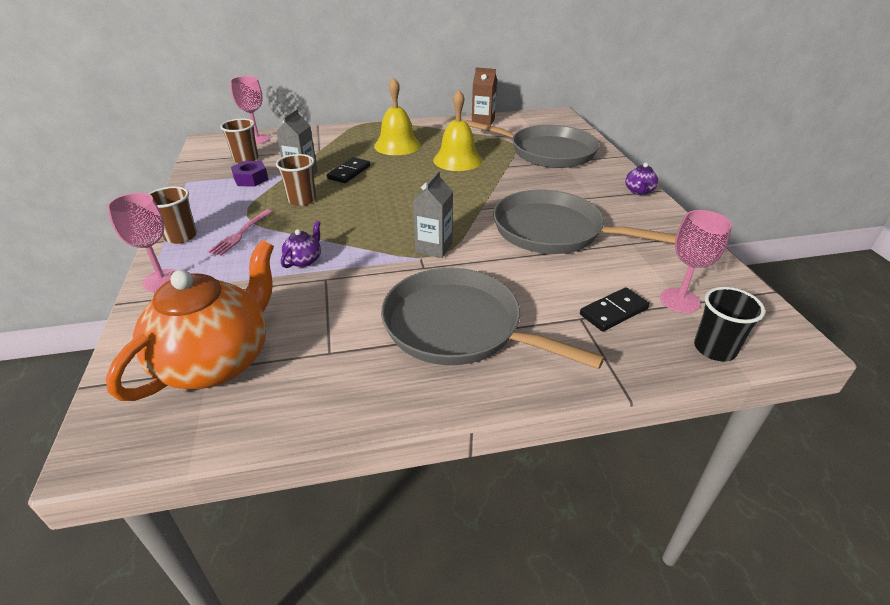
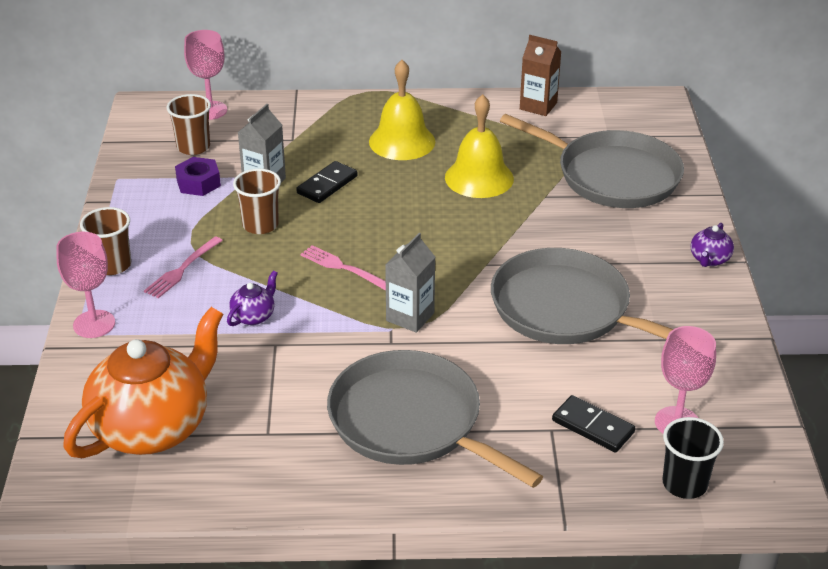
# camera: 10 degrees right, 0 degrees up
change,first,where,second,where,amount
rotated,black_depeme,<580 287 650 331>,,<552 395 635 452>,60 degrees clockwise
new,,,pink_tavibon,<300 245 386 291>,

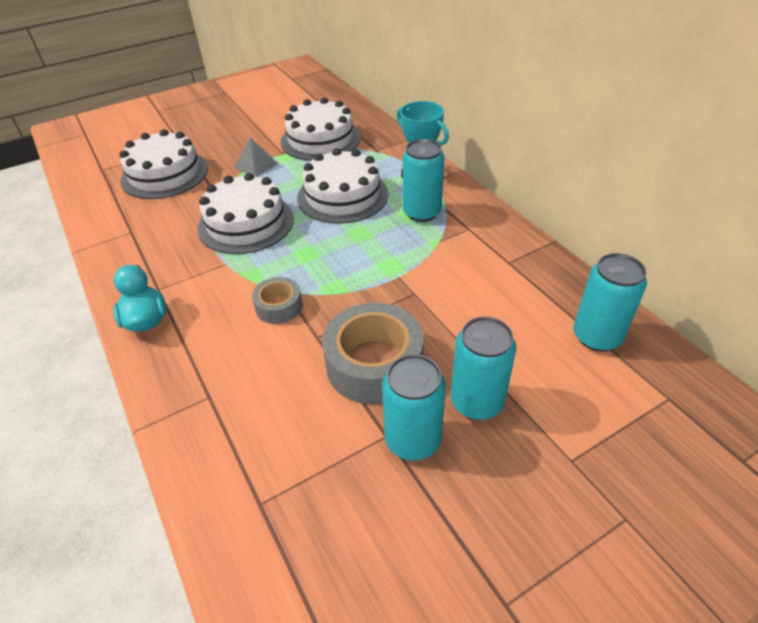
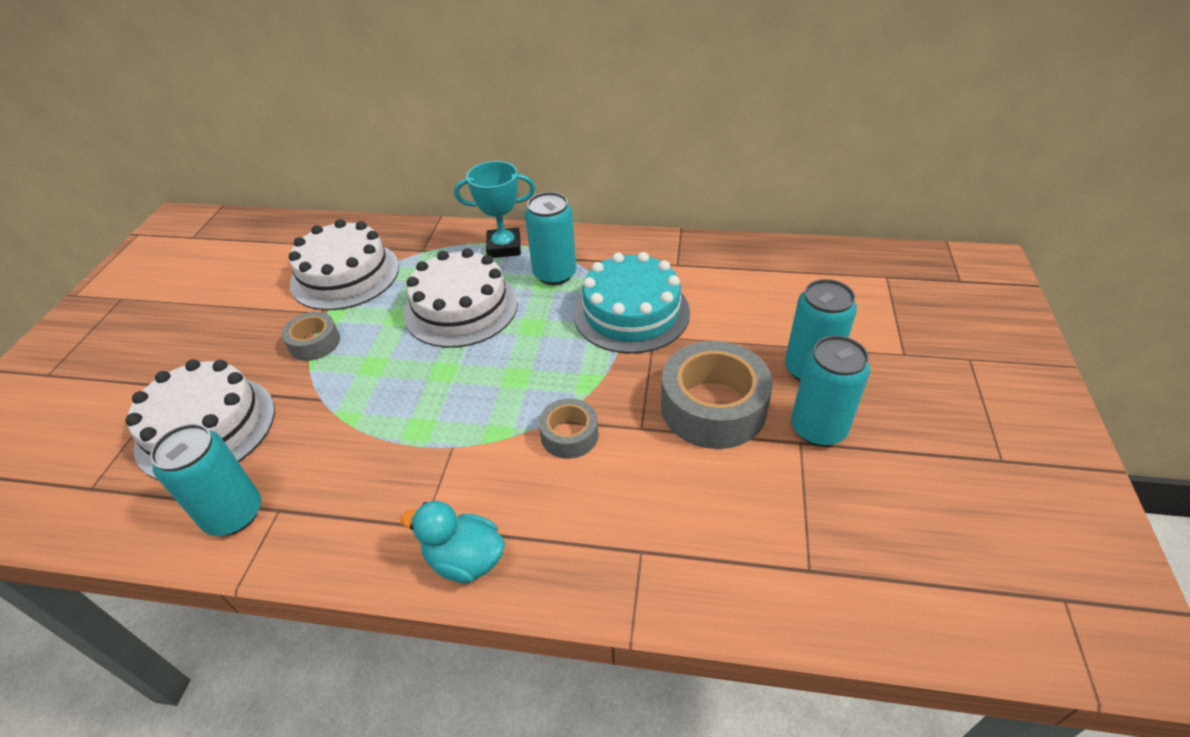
# camera: 50 degrees left, 0 degrees up
change,first,where,second,where,amount
swapped,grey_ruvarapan,<234 138 278 177>,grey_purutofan,<282 312 340 361>,
gone,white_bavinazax,<198 173 294 254>,,,
shifted,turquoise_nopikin,<573 253 647 351>,,<150 424 261 536>,
new,,,turquoise_bavinazax,<573 252 690 354>,

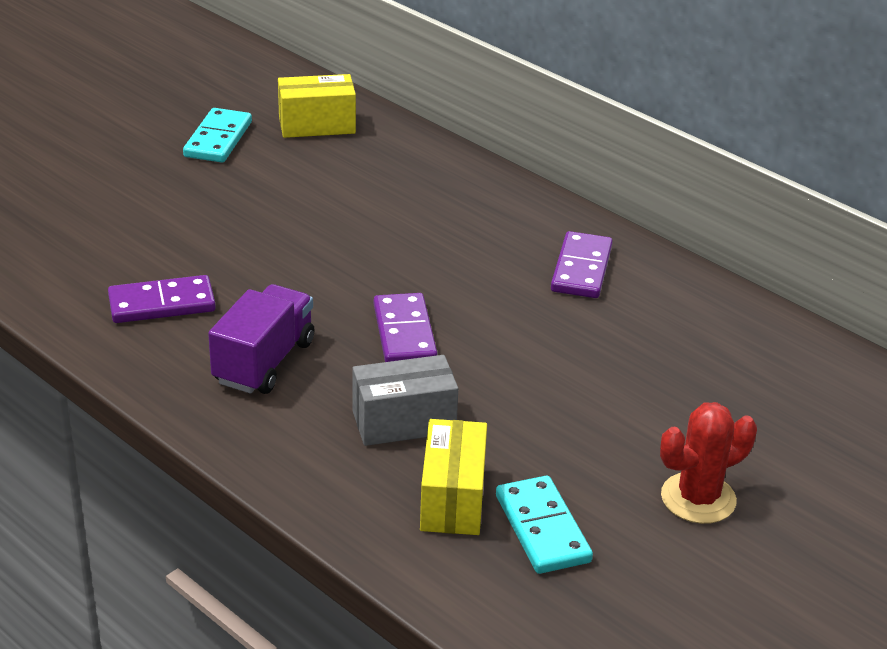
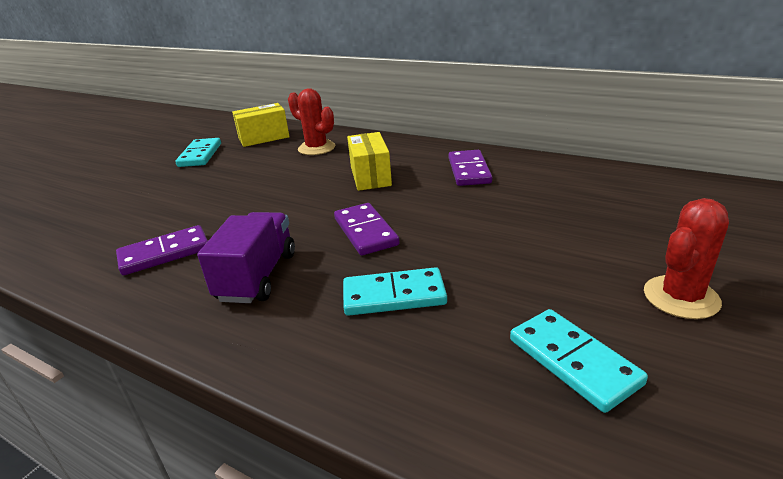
# camera: 10 degrees left, 5 degrees down
change,first,where,second,where,amount
swapped,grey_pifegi,<353 355 458 446>,turquoise_depeme,<343 267 447 316>,
shifted,yellow_pifegi,<420 419 487 535>,,<347 132 392 191>,
new,,,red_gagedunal,<288 88 335 155>,

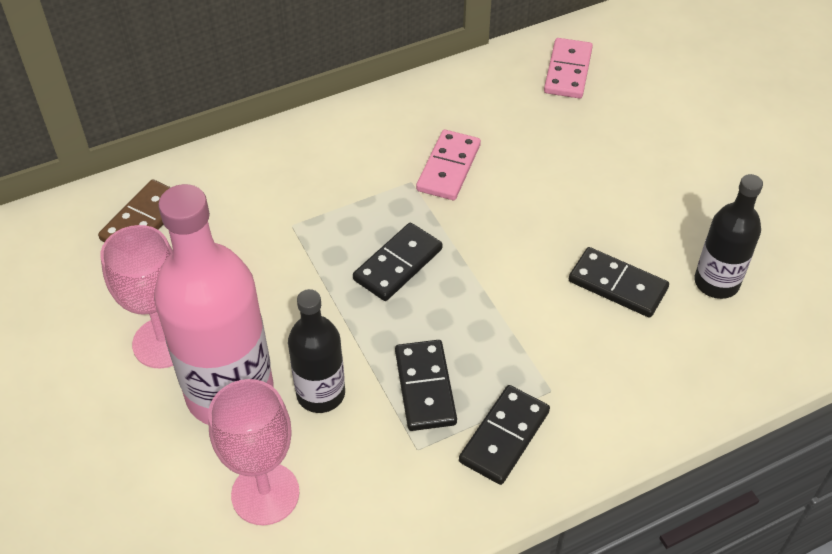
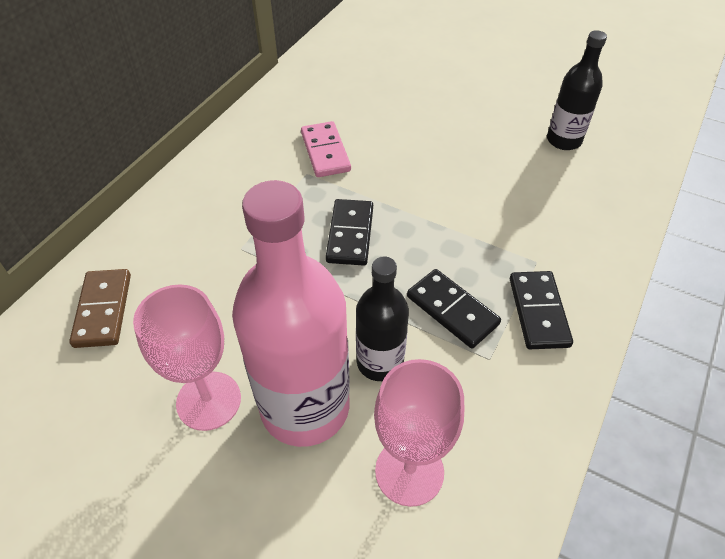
# camera: 35 degrees left, 0 degrees up
change,first,where,second,where,amount
gone,pink_depeme,<544 38 593 99>,,,
gone,black_depeme,<569 247 669 318>,,,

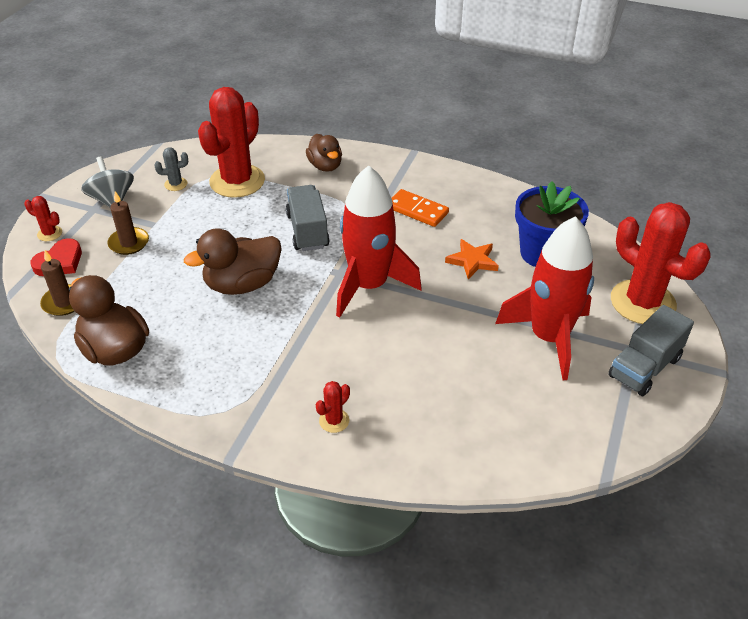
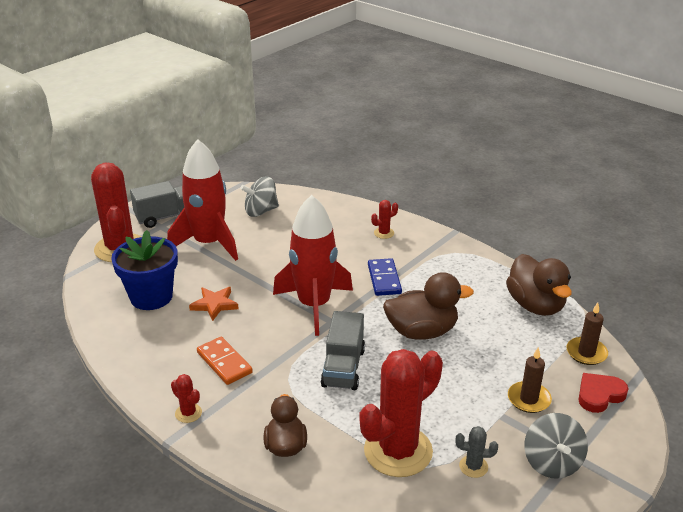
# camera: 160 degrees left, 10 degrees down
change,first,where,second,where,amount
shifted,red_gagedunal,<24 196 62 241>,,<171 374 202 423>,
new,,,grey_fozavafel,<240 176 279 217>,
new,,,blue_depeme,<368 258 402 296>,

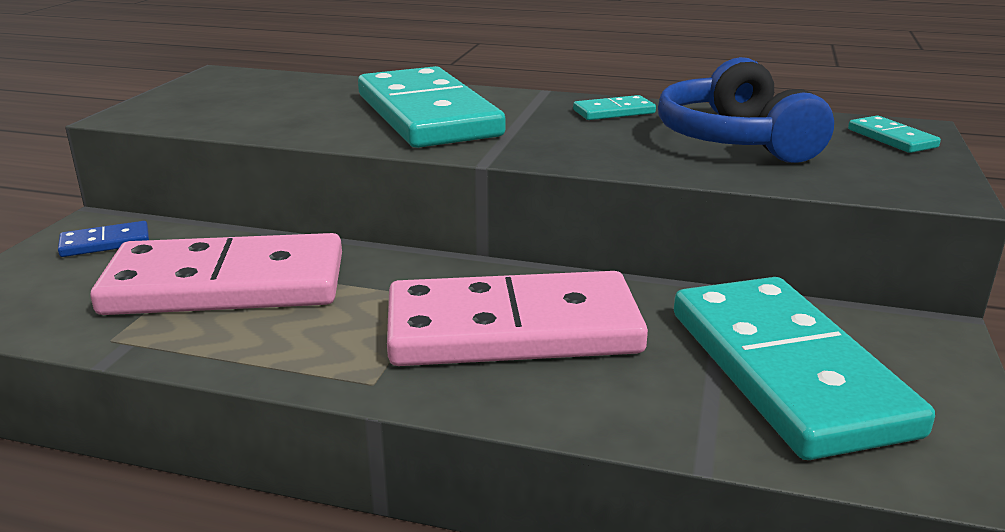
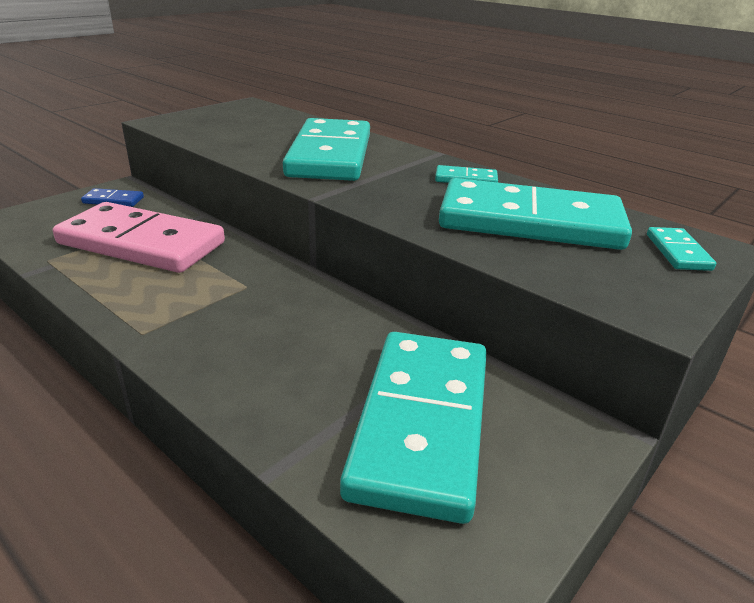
# camera: 25 degrees right, 5 degrees up
change,first,where,second,where,amount
swapped,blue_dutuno,<658 57 834 163>,turquoise_depeme,<439 178 632 250>,
gone,pink_depeme,<387 271 648 366>,,,

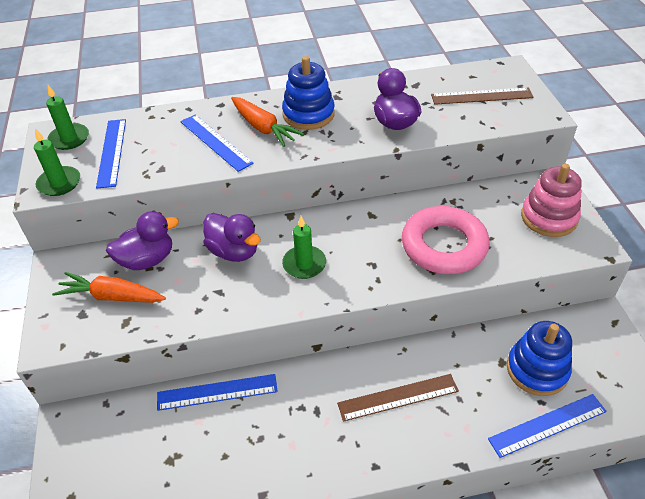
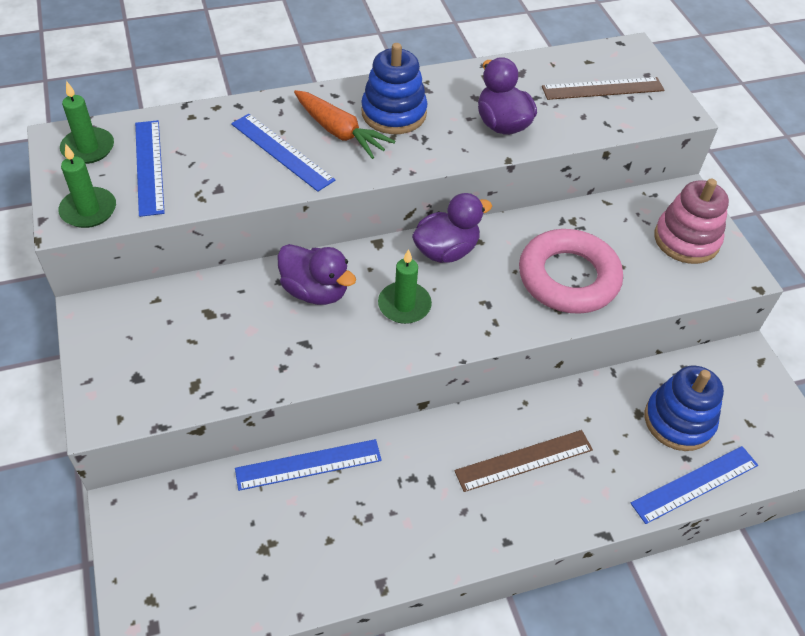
# camera: 10 degrees left, 5 degrees up
change,first,where,second,where,amount
shifted,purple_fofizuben,<106 211 179 270>,,<412 193 492 263>,
gone,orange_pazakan,<52 272 166 303>,,,

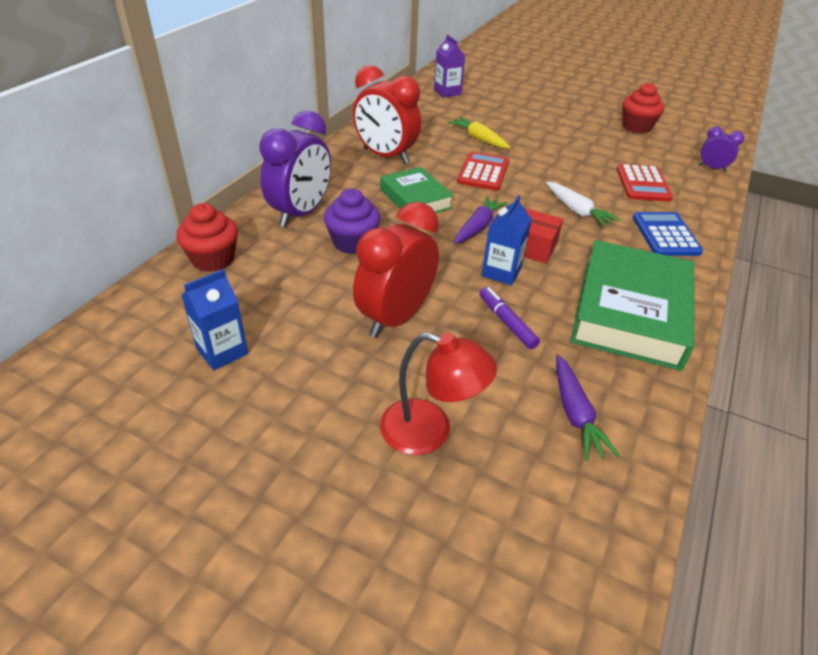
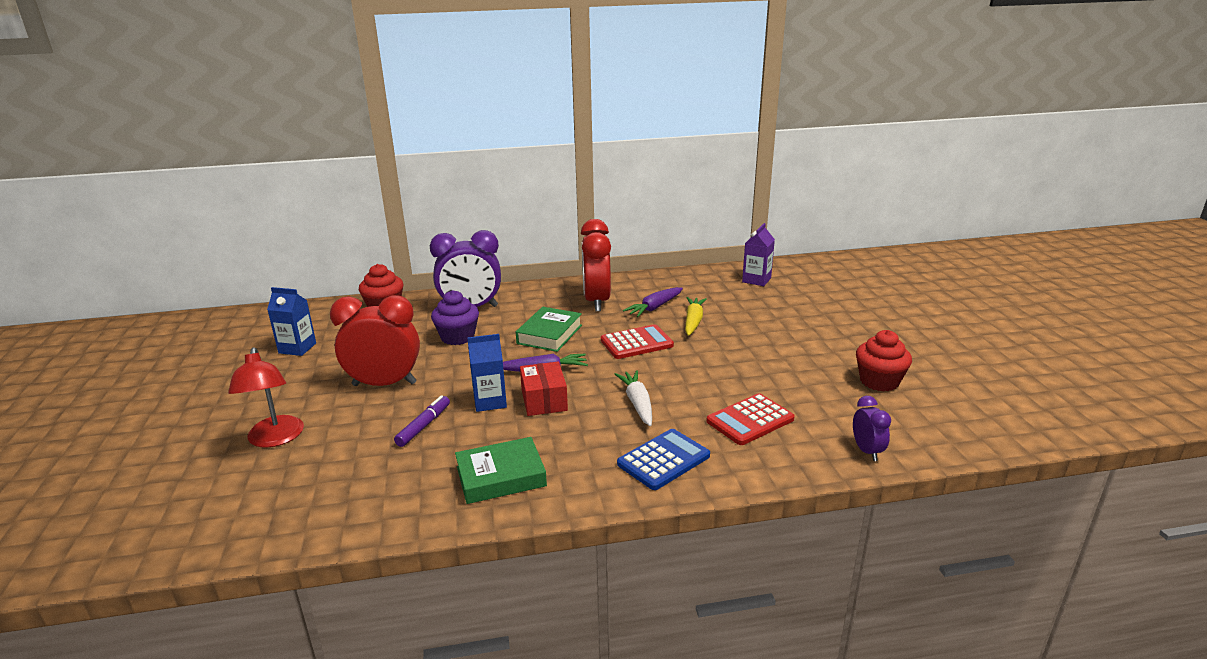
# camera: 55 degrees right, 15 degrees down
change,first,where,second,where,amount
rotated,white_pazakan,<546 182 620 228>,,<615 370 652 426>,150 degrees clockwise
scaled,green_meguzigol,<571 240 695 371>,,<455 437 547 504>,x0.58
shifted,purple_pazakan,<556 355 620 461>,,<623 287 683 317>,

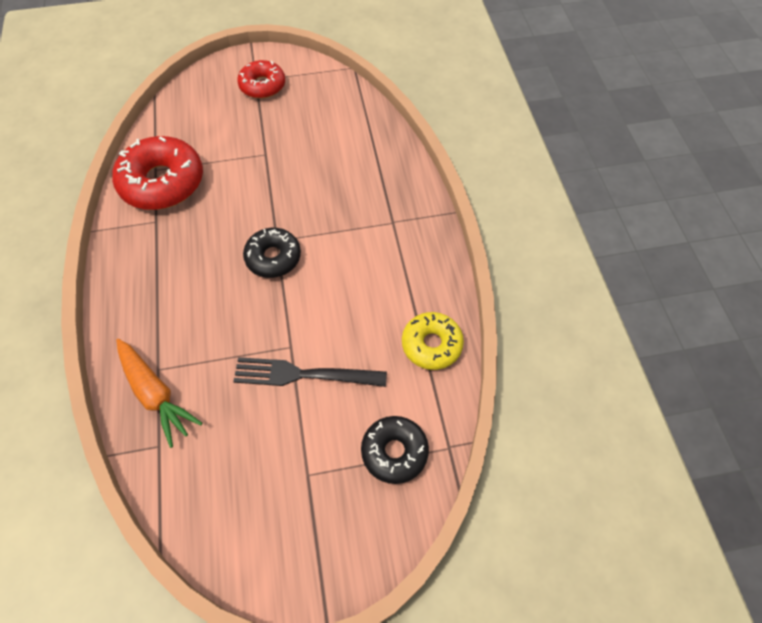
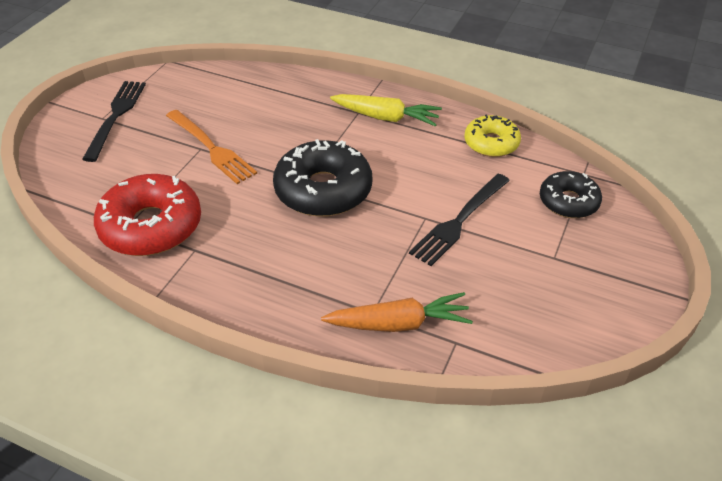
# camera: 55 degrees left, 15 degrees down
change,first,where,second,where,amount
swapped,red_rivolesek,<237 60 285 99>,black_tavibon,<82 81 146 162>,
scaled,black_rivolesek,<243 228 301 278>,,<273 139 372 217>,x1.65
new,,,yellow_pazakan,<330 94 442 126>,
new,,,orange_tavibon,<166 110 257 184>,

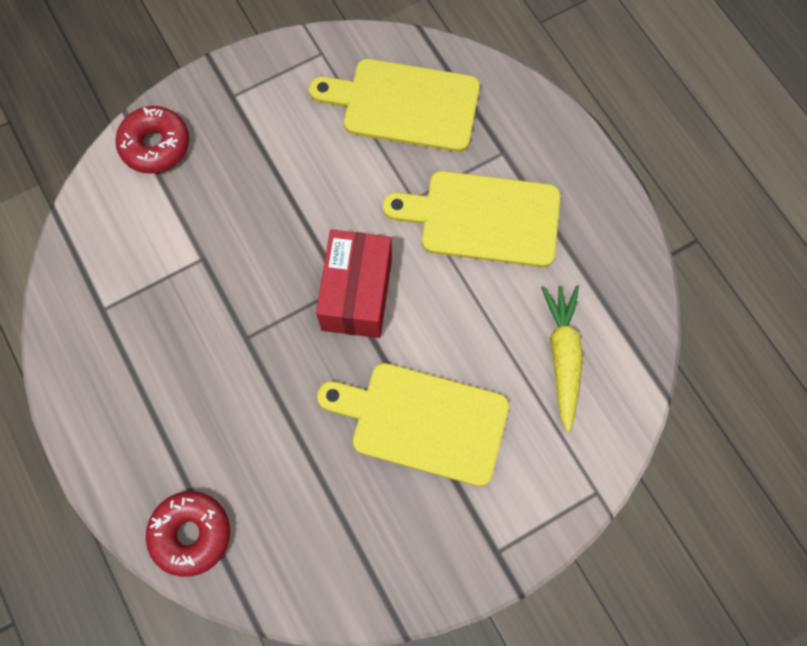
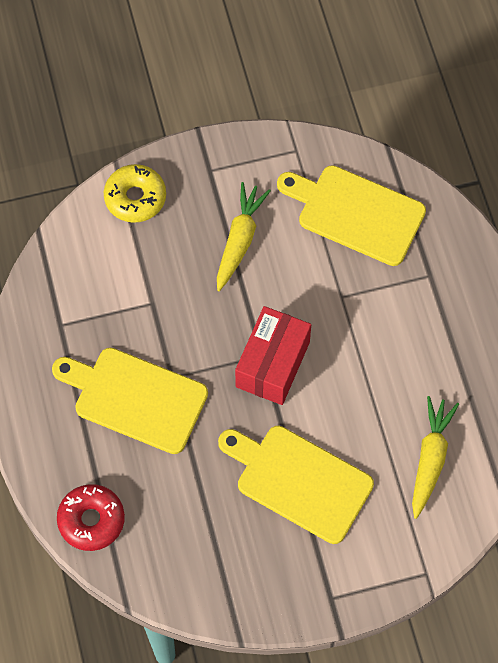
# camera: 15 degrees right, 5 degrees down
change,first,where,second,where,amount
repainted,red_rivolesek,<116 106 189 174>,yellow_rivolesek,<104 164 166 223>,
shifted,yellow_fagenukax,<383 171 561 267>,,<52 348 208 454>,
new,,,yellow_pazakan,<217 182 271 291>,

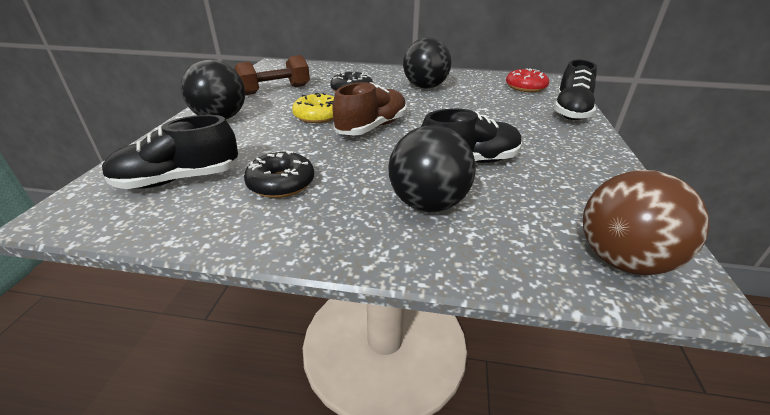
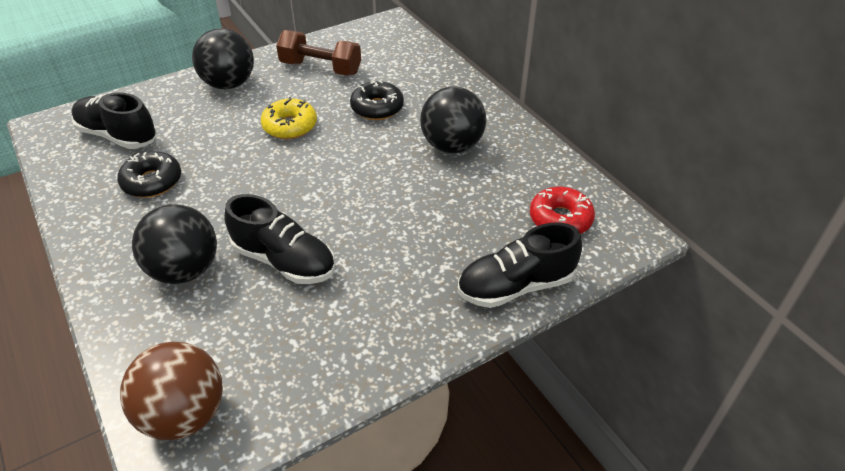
# camera: 50 degrees right, 10 degrees up
change,first,where,second,where,amount
gone,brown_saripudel,<332 82 407 136>,,,

